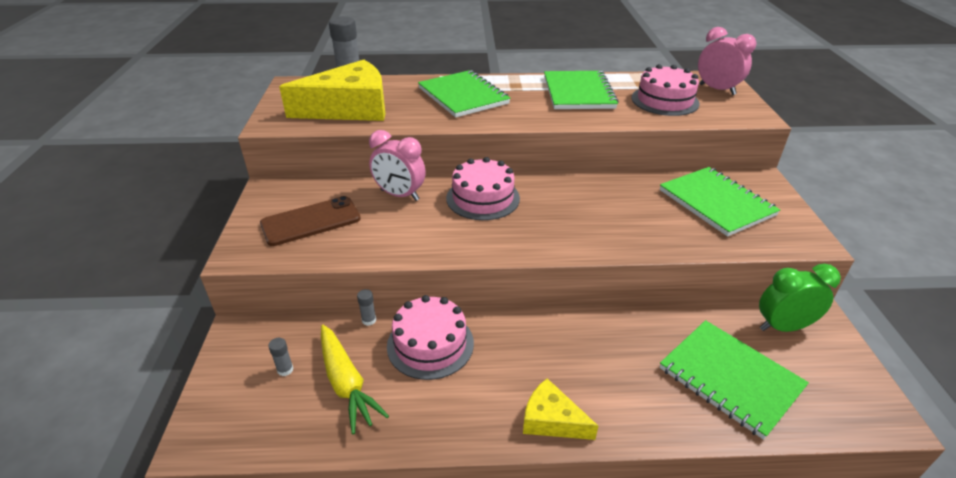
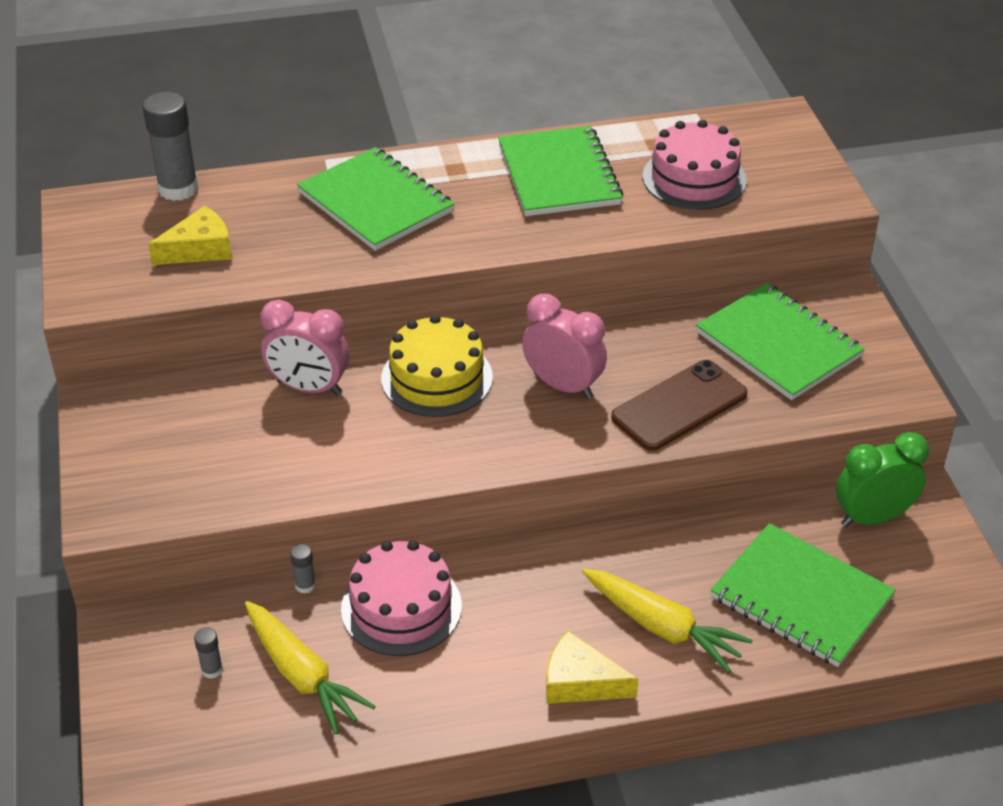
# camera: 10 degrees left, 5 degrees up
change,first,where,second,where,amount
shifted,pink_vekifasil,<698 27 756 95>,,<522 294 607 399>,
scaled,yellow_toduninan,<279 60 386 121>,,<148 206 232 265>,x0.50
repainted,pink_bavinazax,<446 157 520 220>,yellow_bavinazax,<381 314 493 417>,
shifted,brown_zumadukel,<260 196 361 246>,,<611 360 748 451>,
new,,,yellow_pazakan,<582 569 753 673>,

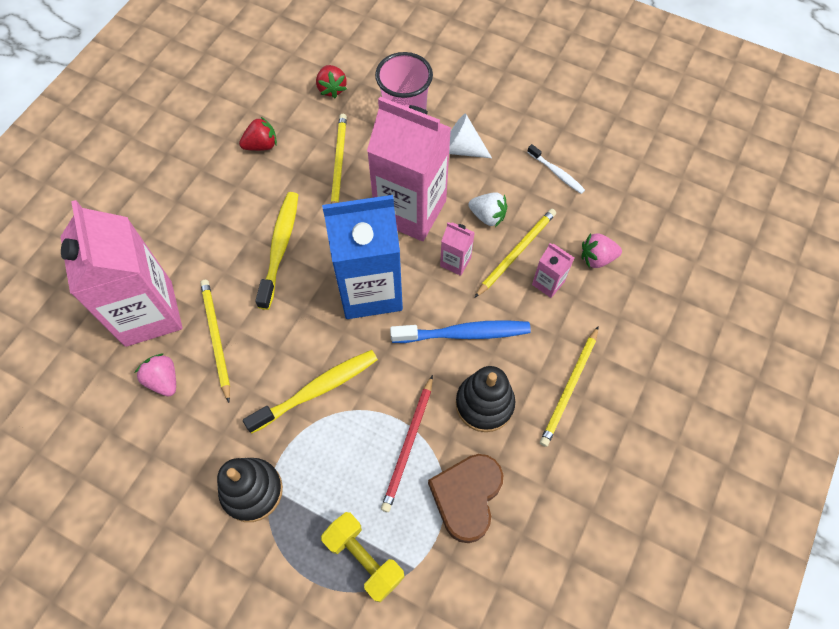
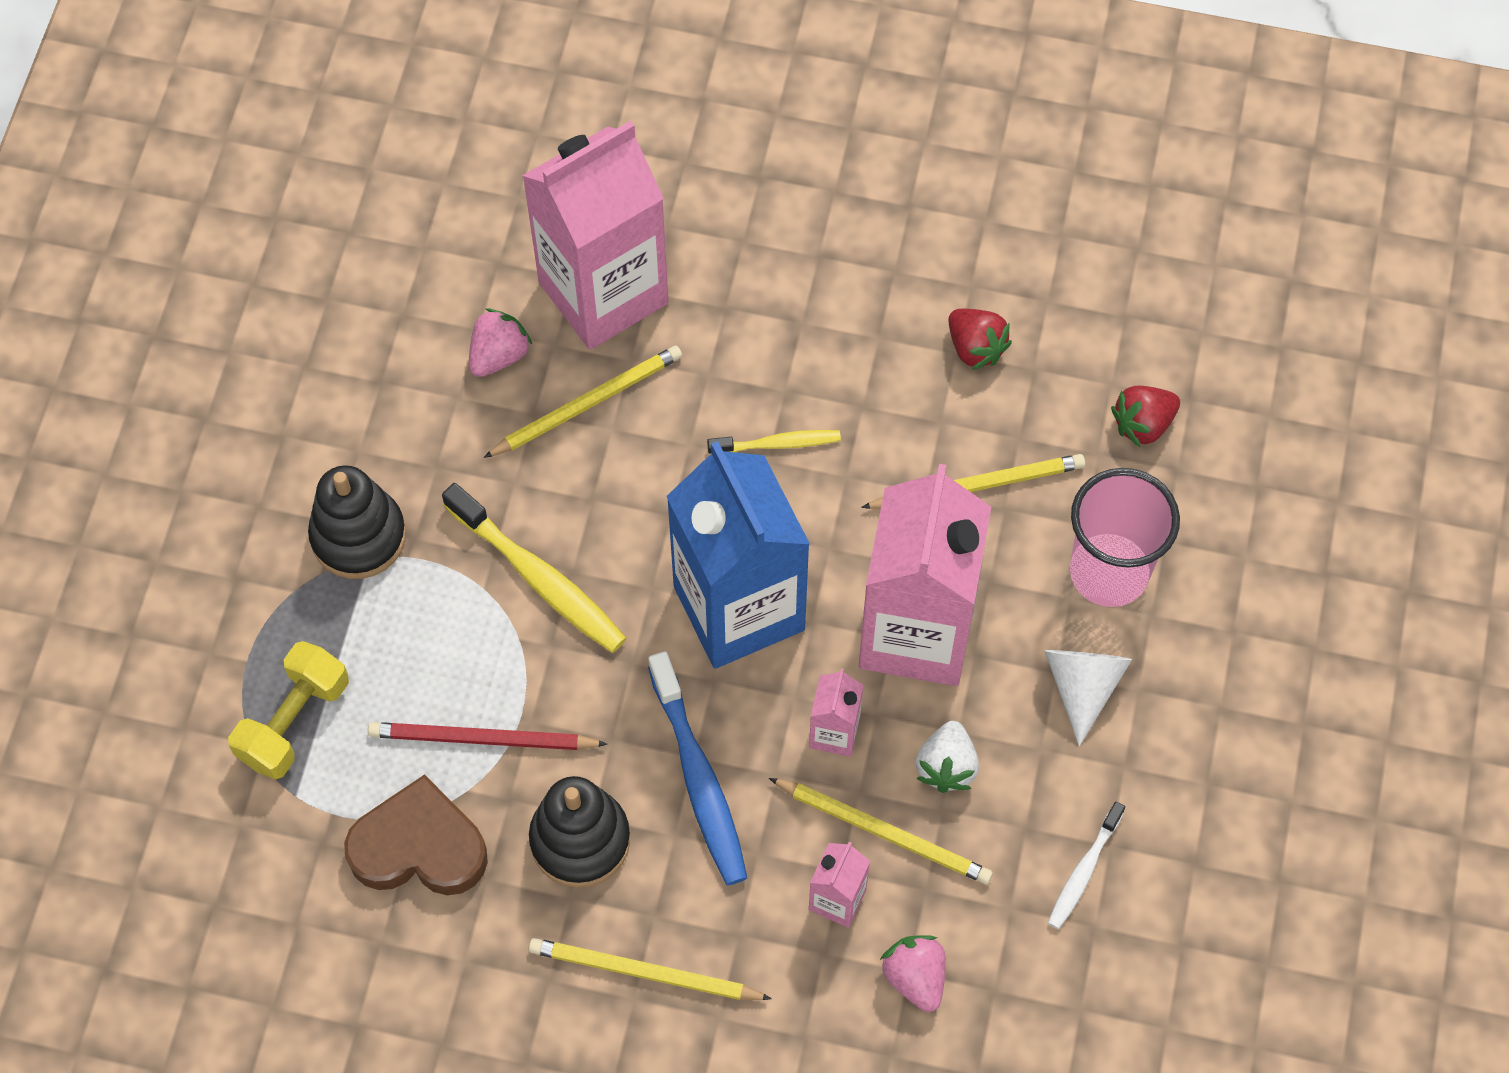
# camera: 75 degrees right, 0 degrees up
change,first,where,second,where,amount
scaled,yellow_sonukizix,<255 192 298 310>,,<707 430 841 455>,x0.57

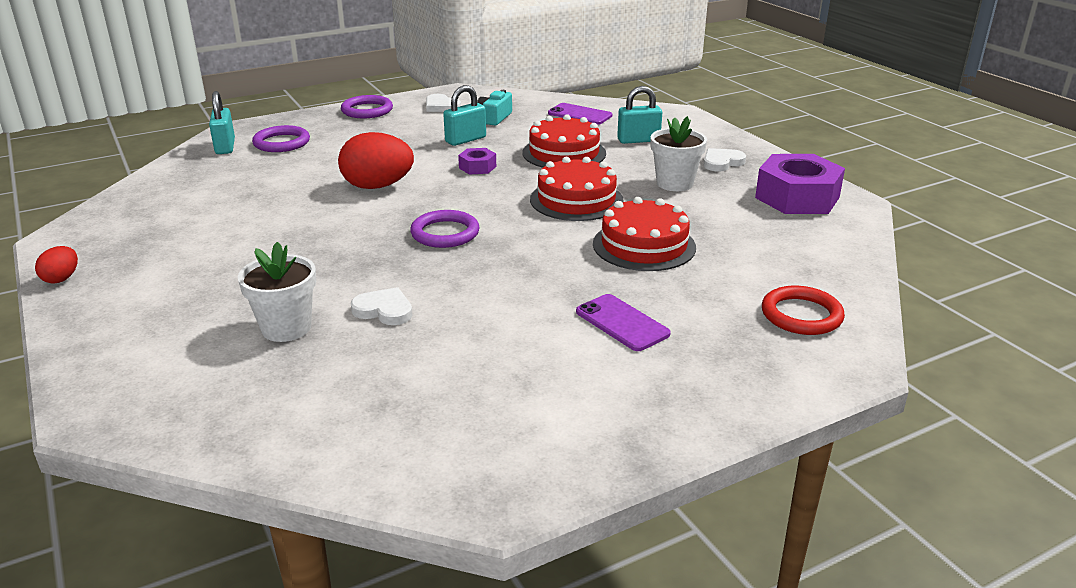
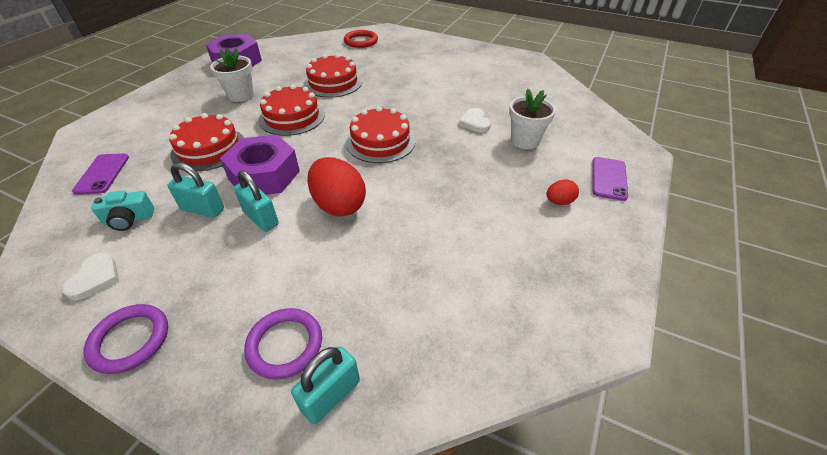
# camera: 125 degrees left, 15 degrees up
change,first,where,second,where,amount
shifted,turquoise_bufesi,<617 86 662 144>,,<234 170 279 232>,
scaled,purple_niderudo,<458 148 496 174>,,<220 134 300 195>,x2.10
gone,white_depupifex,<704 148 746 171>,,,
swapped,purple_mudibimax,<410 210 479 248>,red_bavinazax,<346 106 415 163>,
shifted,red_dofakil,<35 246 78 284>,,<546 179 579 205>,
shifted,purple_zumadukel,<576 294 671 351>,,<592 157 628 201>,

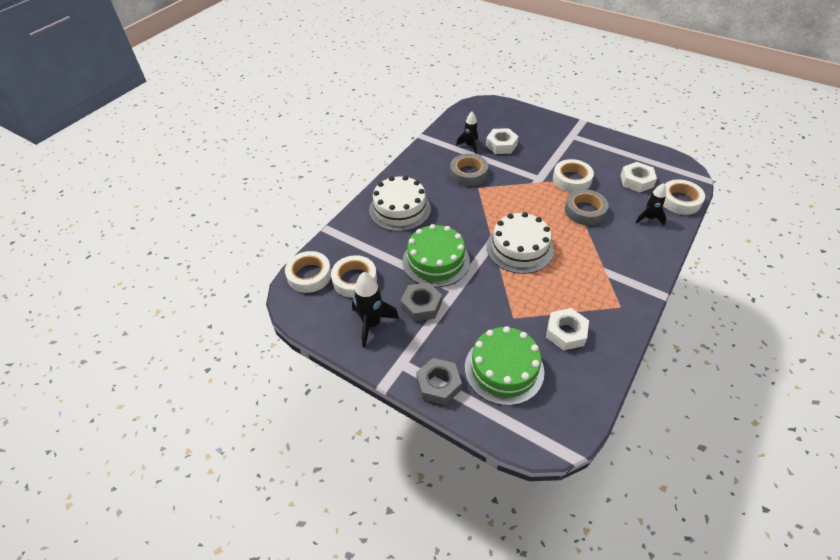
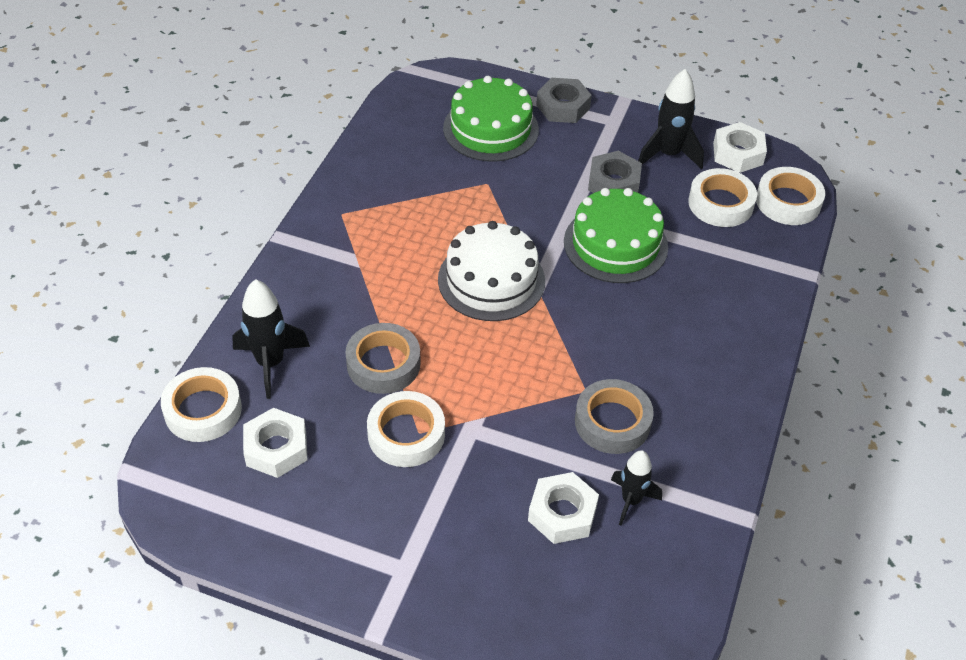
# camera: 165 degrees right, 0 degrees up
change,first,where,second,where,amount
gone,white_bavinazax,<369 176 431 232>,,,
scaled,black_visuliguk,<635 183 666 225>,,<232 279 310 399>,x1.52
shifted,white_niderudo,<546 308 589 351>,,<713 122 767 173>,

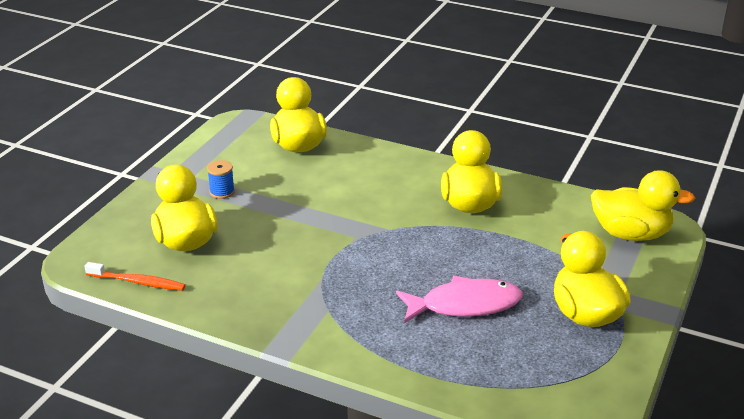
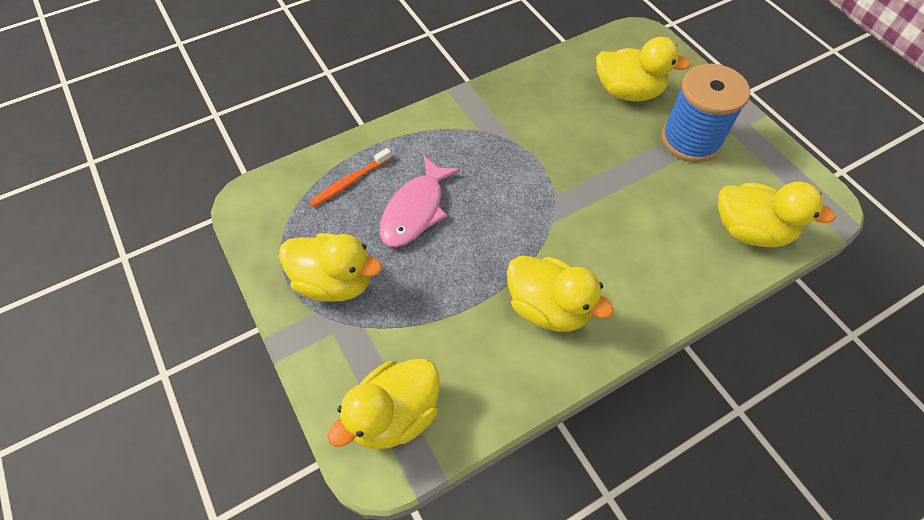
# camera: 125 degrees right, 25 degrees up
change,first,where,second,where,amount
scaled,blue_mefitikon,<207 160 235 199>,,<662 64 750 162>,x2.41
shifted,orange_sonukizix,<84 262 186 291>,,<309 148 392 207>,

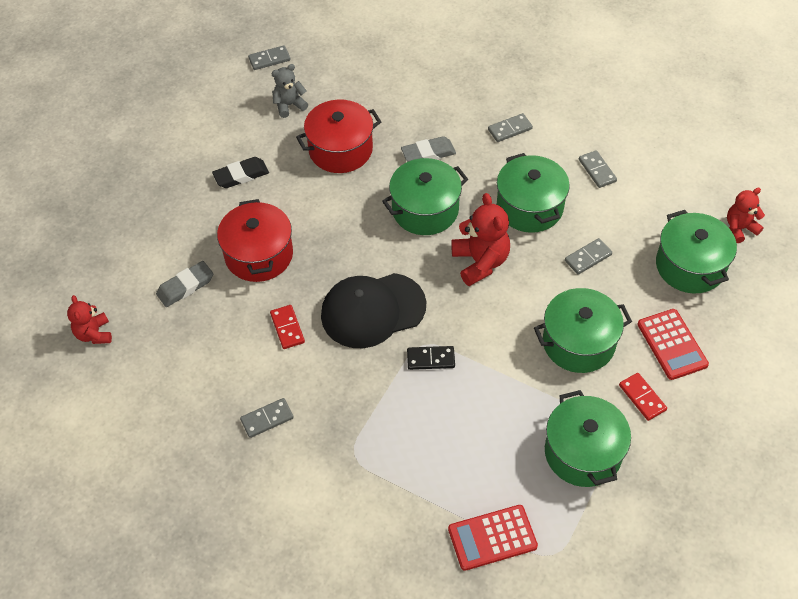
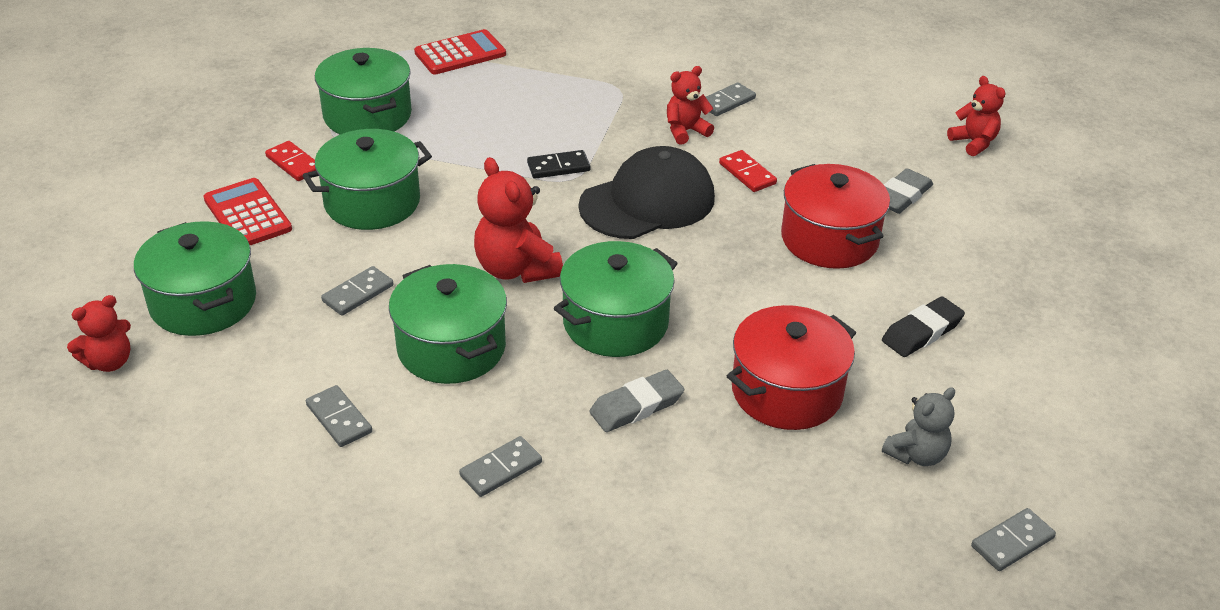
# camera: 165 degrees right, 15 degrees down
change,first,where,second,where,amount
new,,,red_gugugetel,<667 66 714 145>,

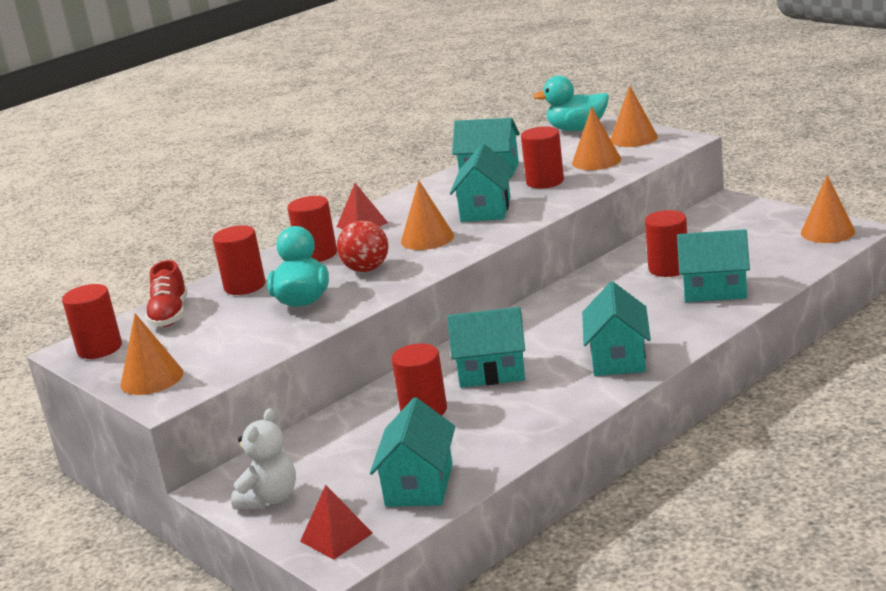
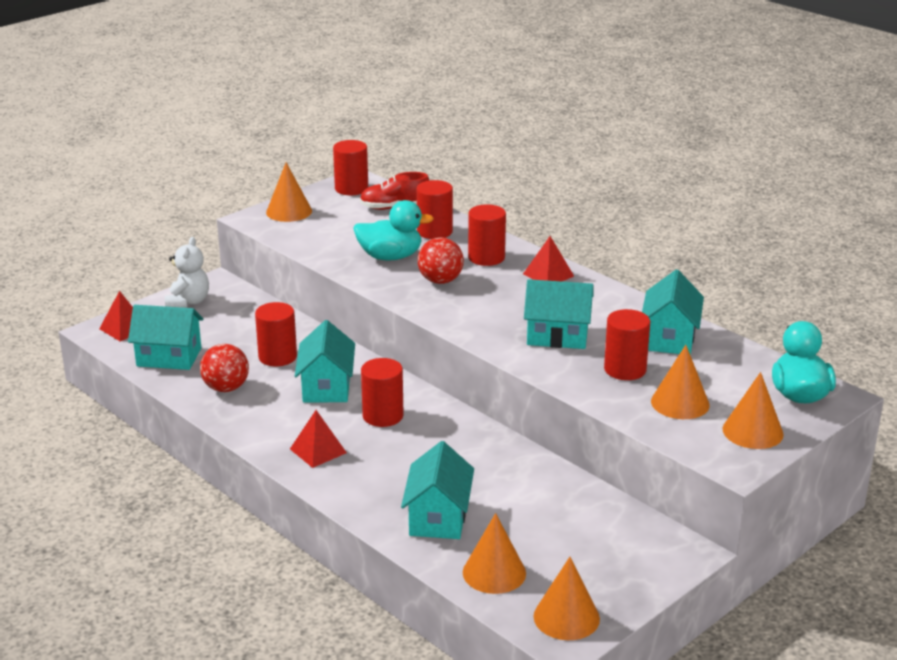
# camera: 85 degrees right, 5 degrees up
change,first,where,second,where,amount
shifted,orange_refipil,<401 180 454 250>,,<463 513 526 594>,
shifted,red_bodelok,<645 210 687 277>,,<361 358 404 427>,
swapped,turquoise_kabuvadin,<582 282 651 376>,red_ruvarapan,<290 410 347 468>,
rotated,white_gugugetel,<231 408 296 509>,,<165 237 209 308>,105 degrees counterclockwise
new,,,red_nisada,<200 344 249 392>,

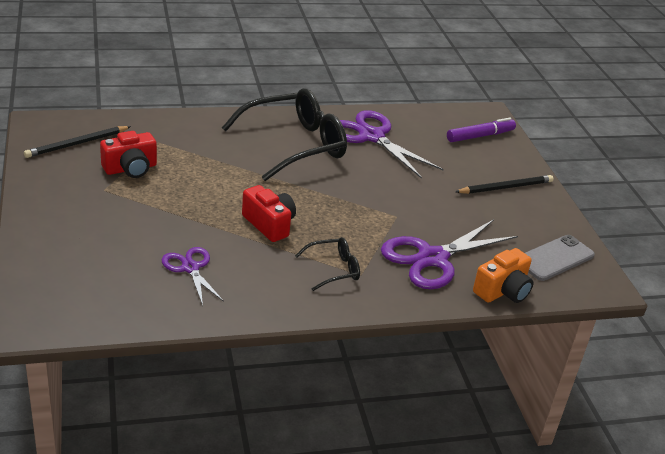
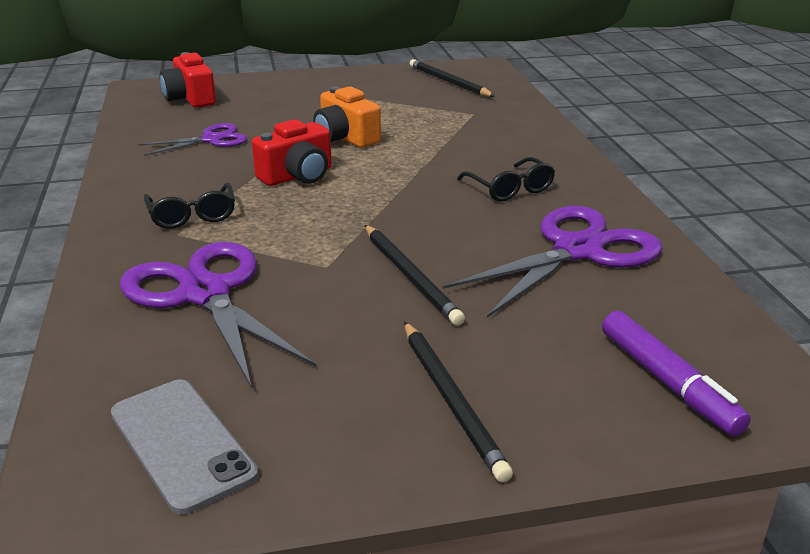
# camera: 95 degrees right, 5 degrees down
change,first,where,second,where,amount
scaled,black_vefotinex,<222 88 347 181>,,<457 157 555 202>,x0.47
shifted,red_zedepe,<100 131 157 178>,,<160 52 216 108>,
shifted,orange_zedepe,<473 248 534 303>,,<313 86 381 148>,
new,,,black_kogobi,<365 225 465 326>,

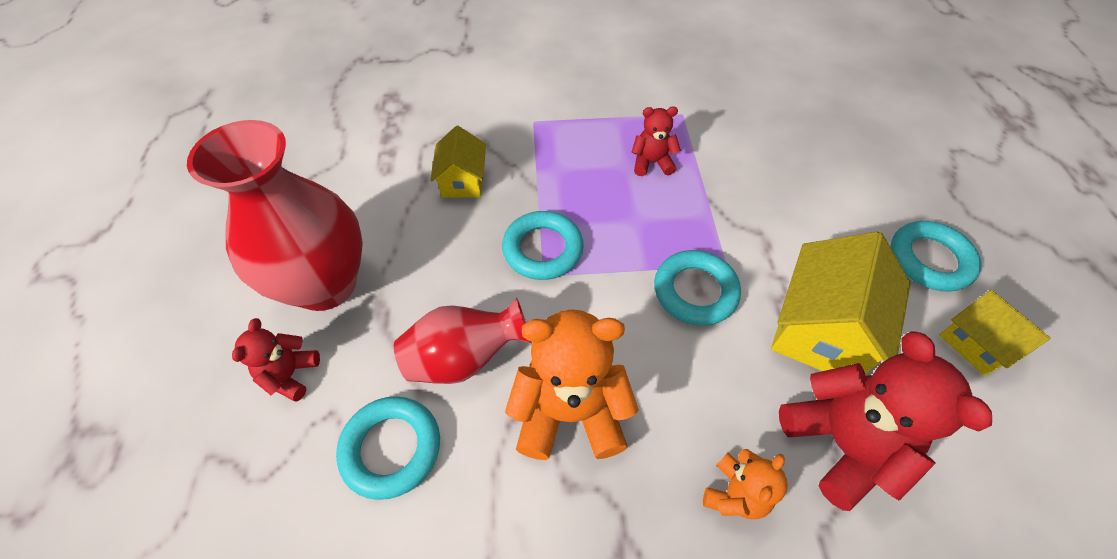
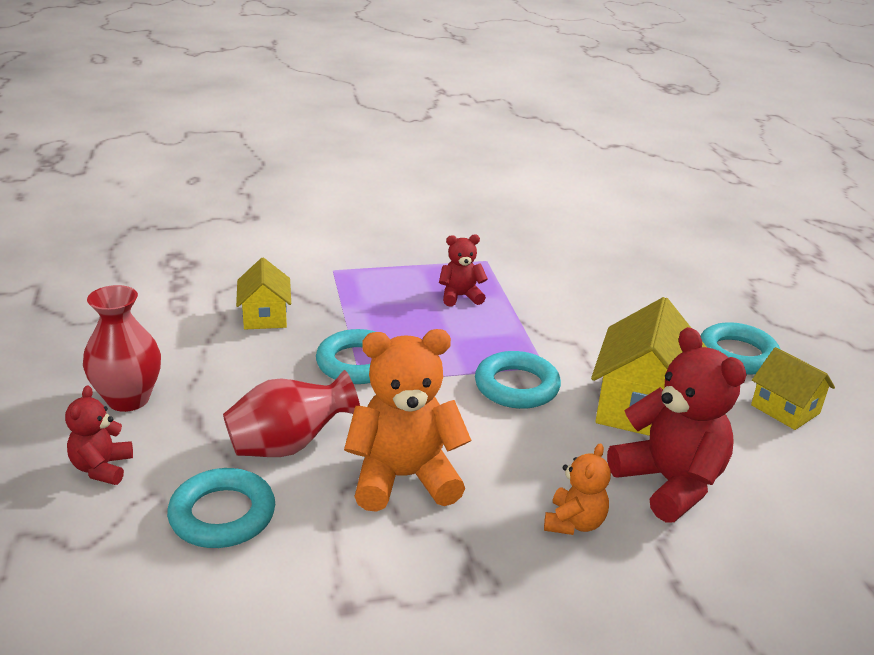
# camera: 10 degrees left, 25 degrees down
change,first,where,second,where,amount
scaled,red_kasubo,<187 120 363 311>,,<83 285 161 412>,x0.62

